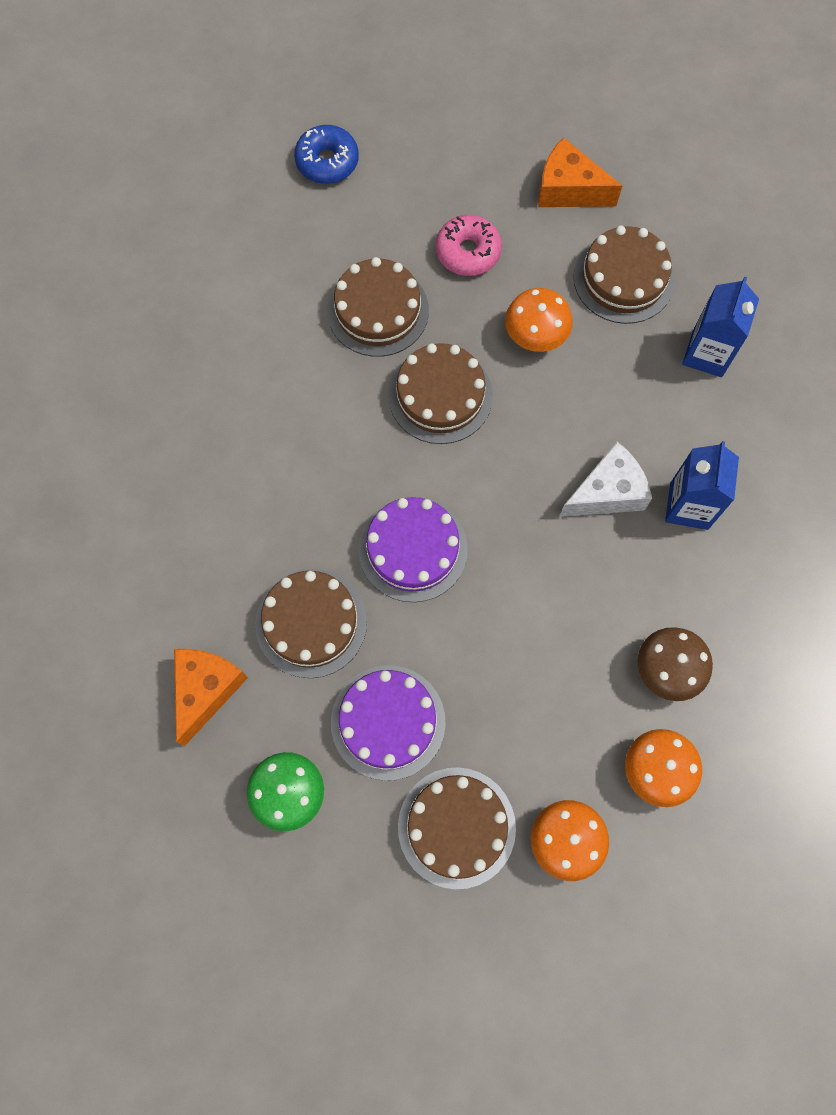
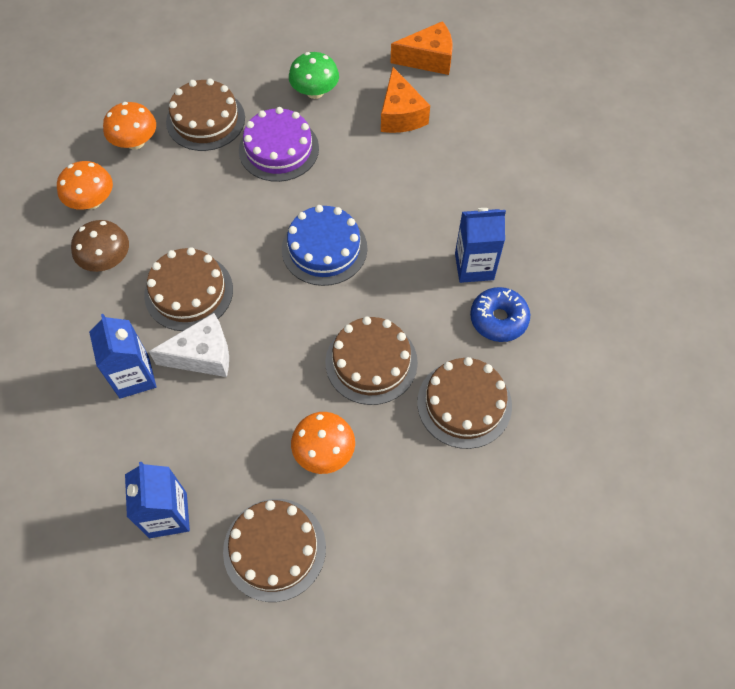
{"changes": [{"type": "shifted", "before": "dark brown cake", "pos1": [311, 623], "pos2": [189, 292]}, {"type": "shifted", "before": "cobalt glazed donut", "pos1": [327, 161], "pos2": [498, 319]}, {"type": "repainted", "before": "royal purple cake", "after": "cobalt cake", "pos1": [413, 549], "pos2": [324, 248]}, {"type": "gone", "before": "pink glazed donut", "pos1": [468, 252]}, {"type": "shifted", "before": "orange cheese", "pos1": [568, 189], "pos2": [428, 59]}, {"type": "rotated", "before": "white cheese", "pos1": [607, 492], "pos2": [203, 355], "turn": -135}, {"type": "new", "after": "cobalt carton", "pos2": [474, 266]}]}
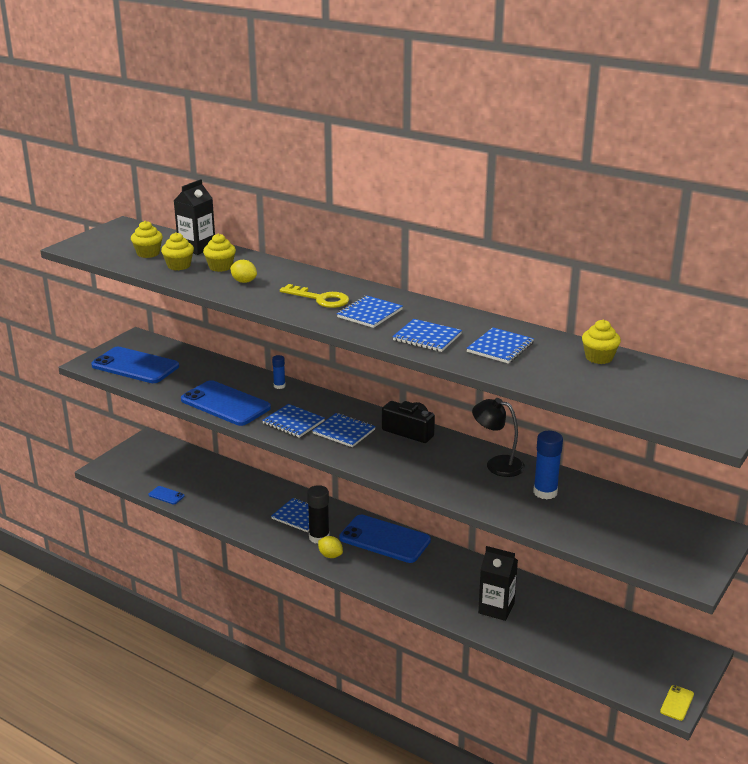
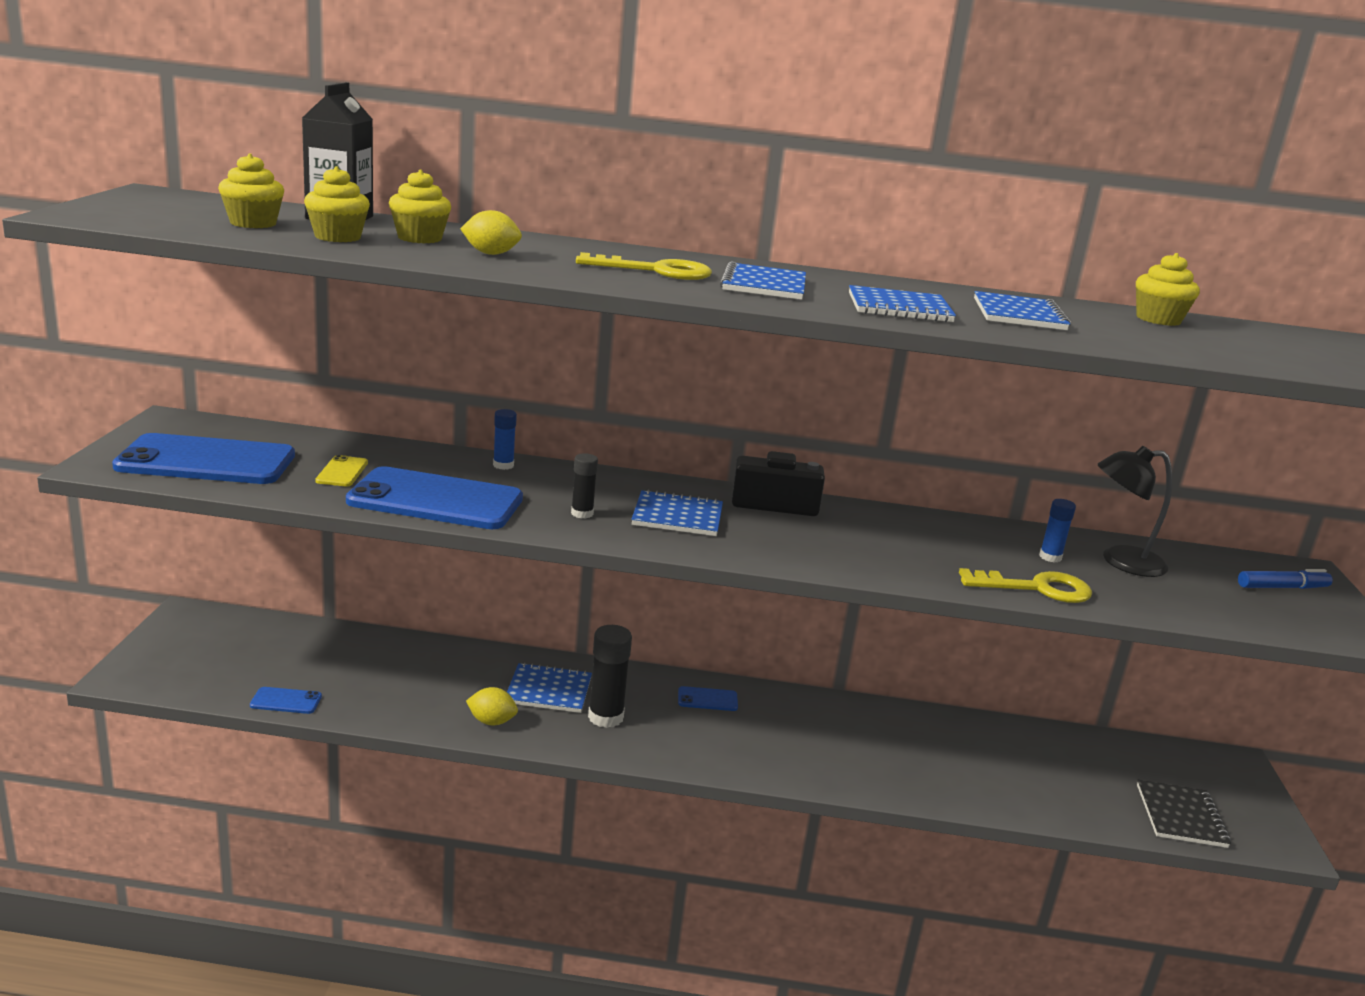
{"changes": [{"type": "swapped", "before": "cobalt notepad", "after": "jet-black stick of glue", "pos1": [293, 422], "pos2": [582, 513]}, {"type": "shifted", "before": "golden citrus fruit", "pos1": [330, 555], "pos2": [491, 721]}, {"type": "scaled", "before": "cobalt phone", "pos1": [384, 539], "pos2": [707, 699], "scale": 0.42}, {"type": "shifted", "before": "jet-black desk lamp", "pos1": [497, 464], "pos2": [1120, 561]}, {"type": "gone", "before": "jet-black carton", "pos1": [496, 608]}, {"type": "scaled", "before": "cobalt stick of glue", "pos1": [545, 492], "pos2": [1050, 557], "scale": 0.57}, {"type": "shifted", "before": "golden phone", "pos1": [677, 703], "pos2": [342, 472]}, {"type": "new", "after": "golden key", "pos2": [1036, 588]}, {"type": "new", "after": "jet-black notepad", "pos2": [1181, 816]}, {"type": "new", "after": "cobalt marker", "pos2": [1282, 587]}]}
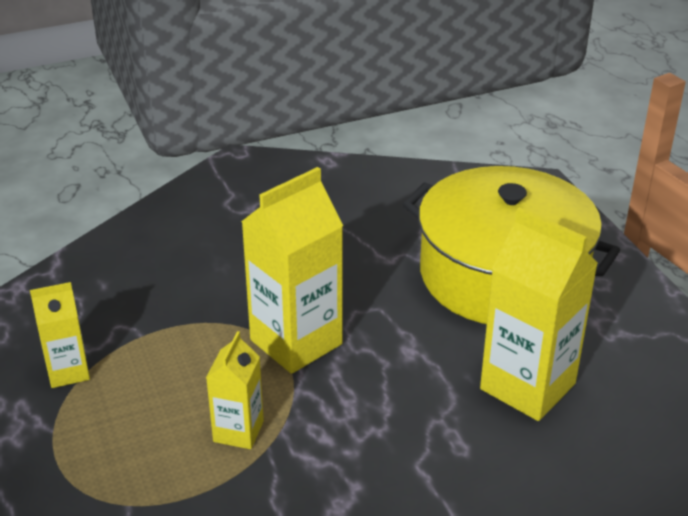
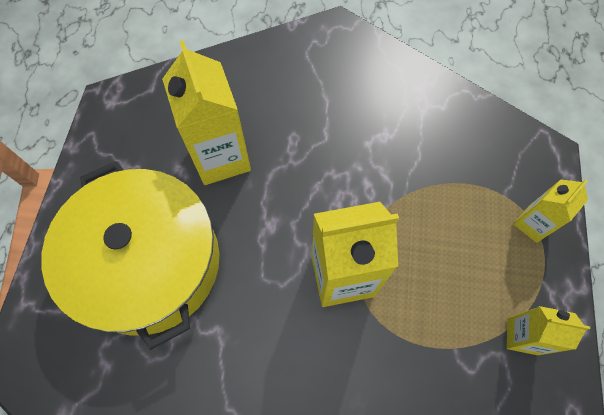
{"changes": [{"type": "shifted", "before": "golden carton", "pos1": [238, 431], "pos2": [532, 224]}]}
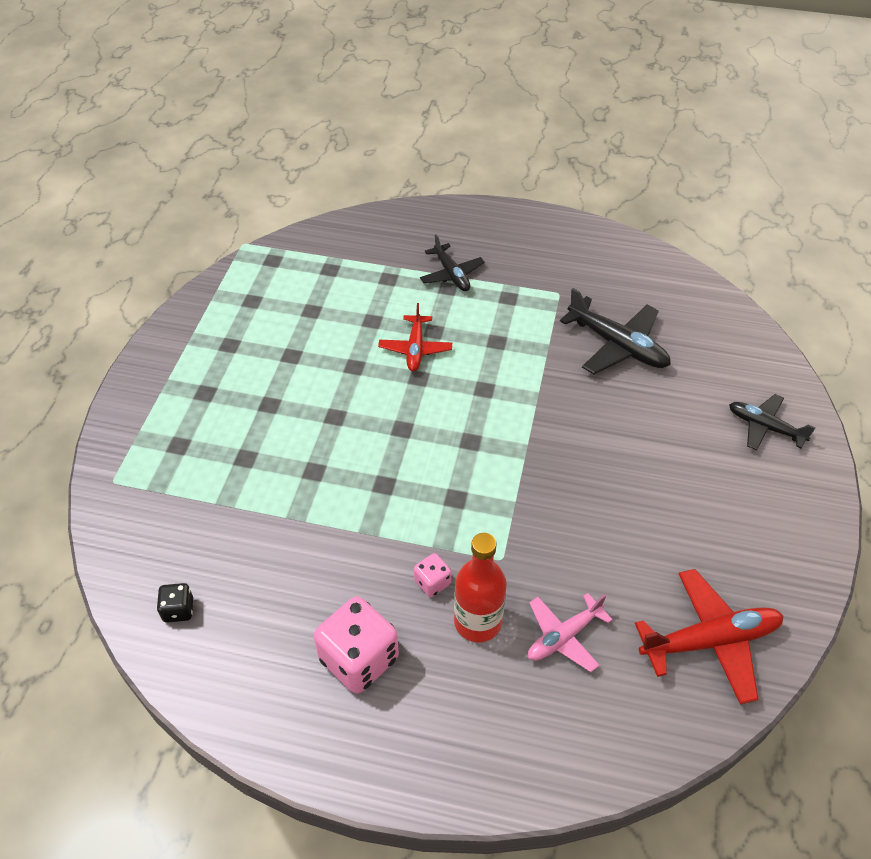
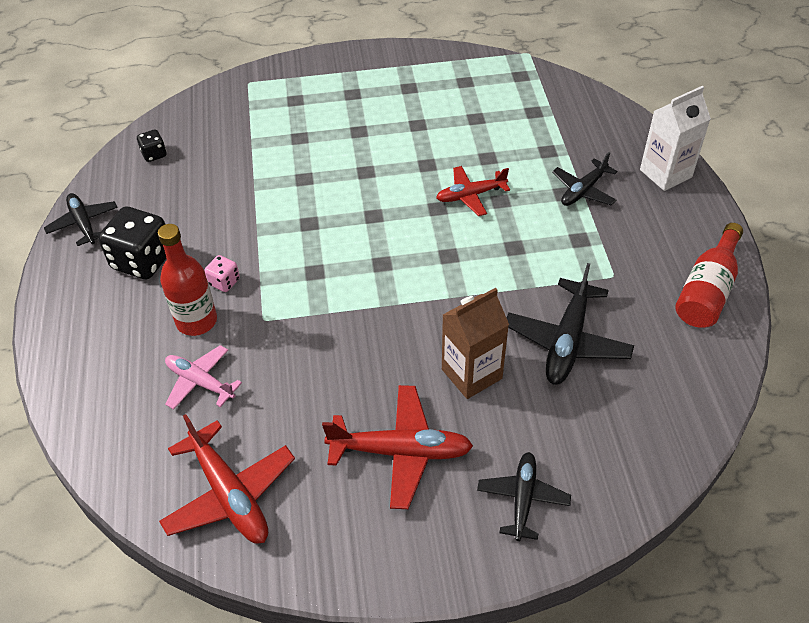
{"changes": [{"type": "repainted", "before": "pink game die", "after": "jet-black game die", "pos1": [359, 659], "pos2": [142, 260]}, {"type": "new", "after": "jet-black aeroplane", "pos2": [83, 223]}, {"type": "new", "after": "red aeroplane", "pos2": [401, 451]}, {"type": "new", "after": "dark brown carton", "pos2": [471, 374]}, {"type": "new", "after": "white carton", "pos2": [665, 173]}, {"type": "new", "after": "red flask", "pos2": [707, 290]}]}
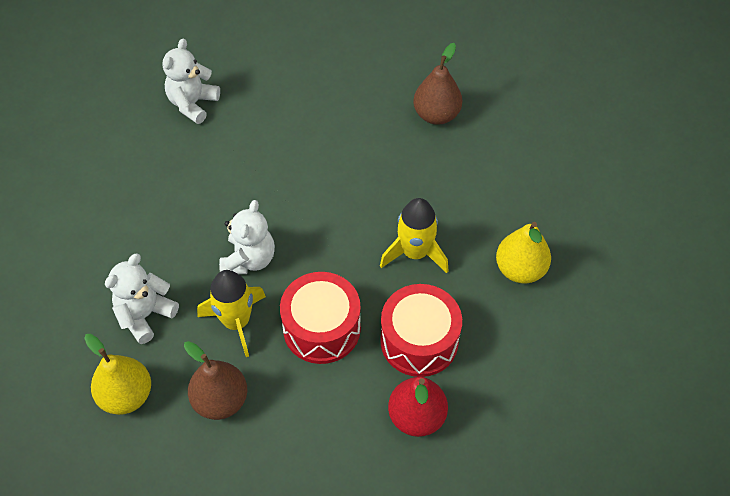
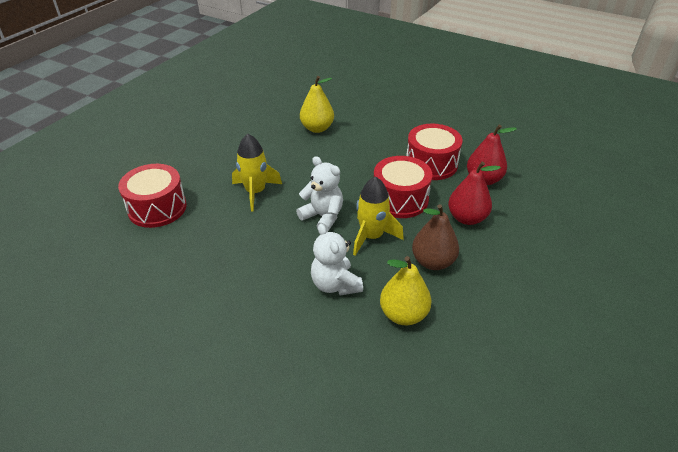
{"changes": [{"type": "swapped", "before": "white teddy bear", "after": "red drum", "pos1": [193, 104], "pos2": [157, 208]}, {"type": "shifted", "before": "golden rocket", "pos1": [415, 253], "pos2": [255, 192]}, {"type": "gone", "before": "dark brown pear", "pos1": [436, 115]}, {"type": "shifted", "before": "golden pear", "pos1": [520, 269], "pos2": [317, 128]}, {"type": "new", "after": "red pear", "pos2": [467, 218]}]}
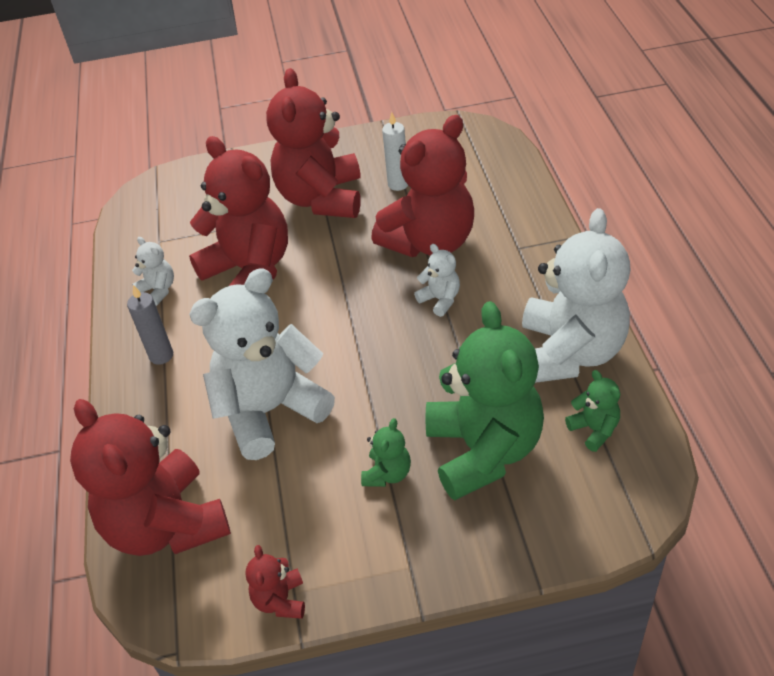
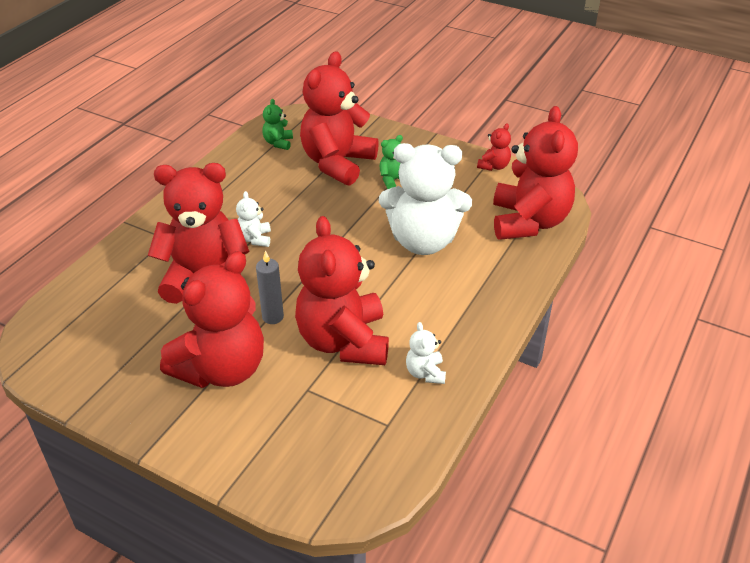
{"changes": [{"type": "shifted", "before": "ash-grey candle", "pos1": [161, 355], "pos2": [273, 317]}, {"type": "gone", "before": "white candle", "pos1": [398, 184]}, {"type": "repainted", "before": "leaf-green teddy bear", "after": "red teddy bear", "pos1": [483, 450], "pos2": [337, 163]}, {"type": "gone", "before": "white teddy bear", "pos1": [569, 353]}]}
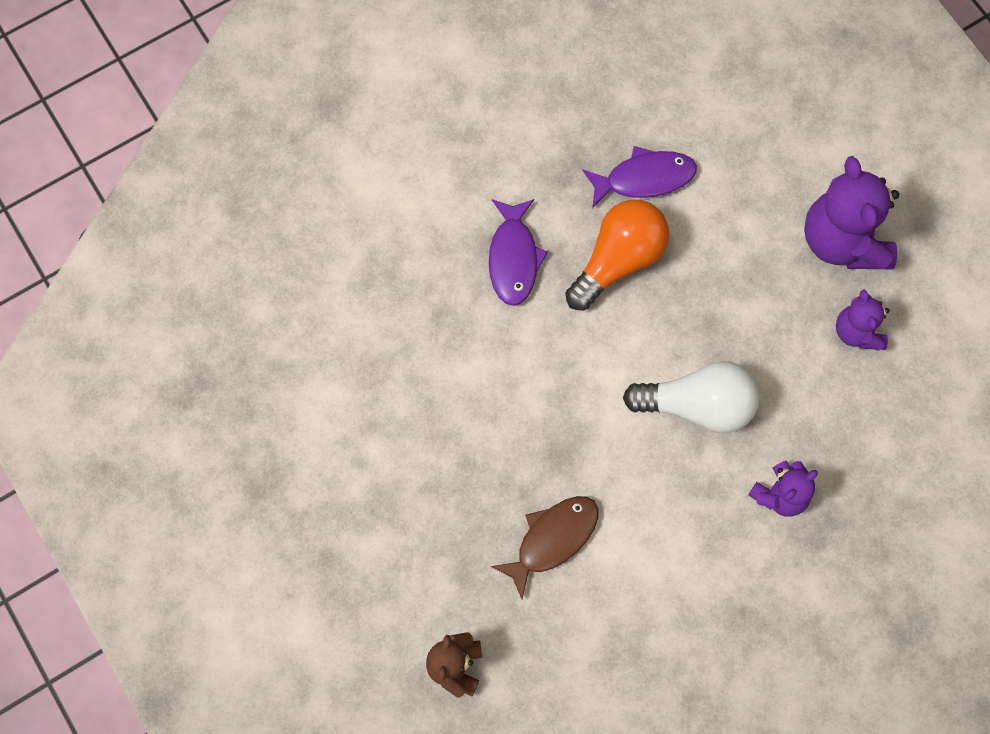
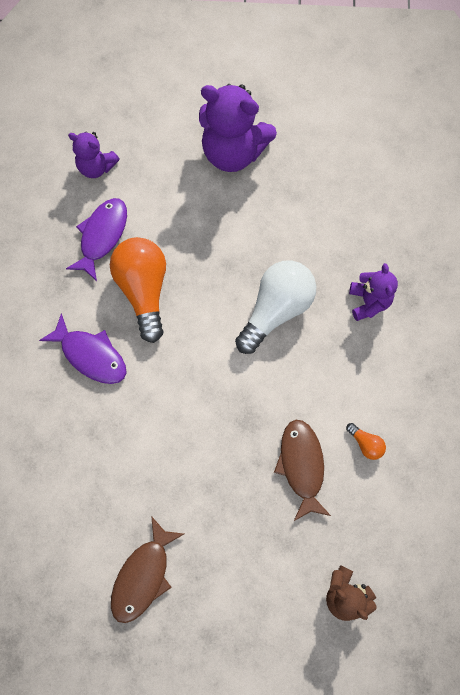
{"changes": [{"type": "shifted", "before": "royal purple teddy bear", "pos1": [857, 332], "pos2": [96, 167]}, {"type": "new", "after": "dark brown toy fish", "pos2": [143, 575]}, {"type": "new", "after": "orange light bulb", "pos2": [365, 444]}]}
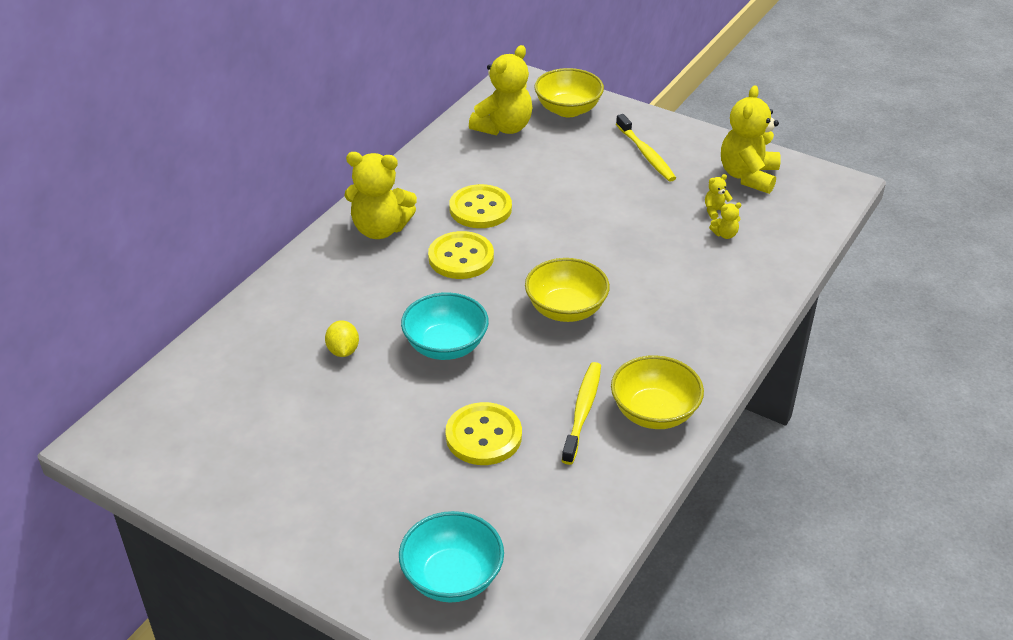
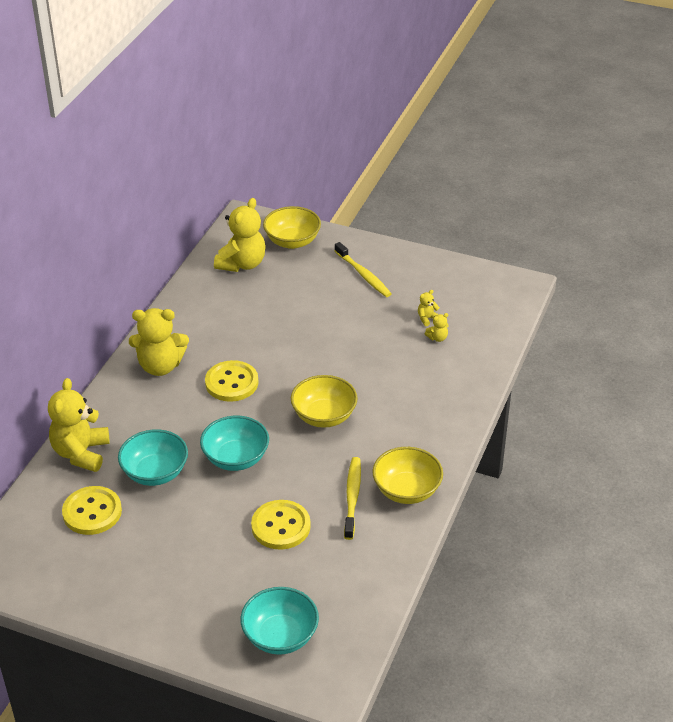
{"changes": [{"type": "swapped", "before": "golden citrus fruit", "after": "teal deep dish", "pos1": [343, 351], "pos2": [155, 473]}, {"type": "shifted", "before": "golden sewing button", "pos1": [480, 209], "pos2": [92, 512]}, {"type": "shifted", "before": "golden teddy bear", "pos1": [748, 176], "pos2": [81, 453]}]}
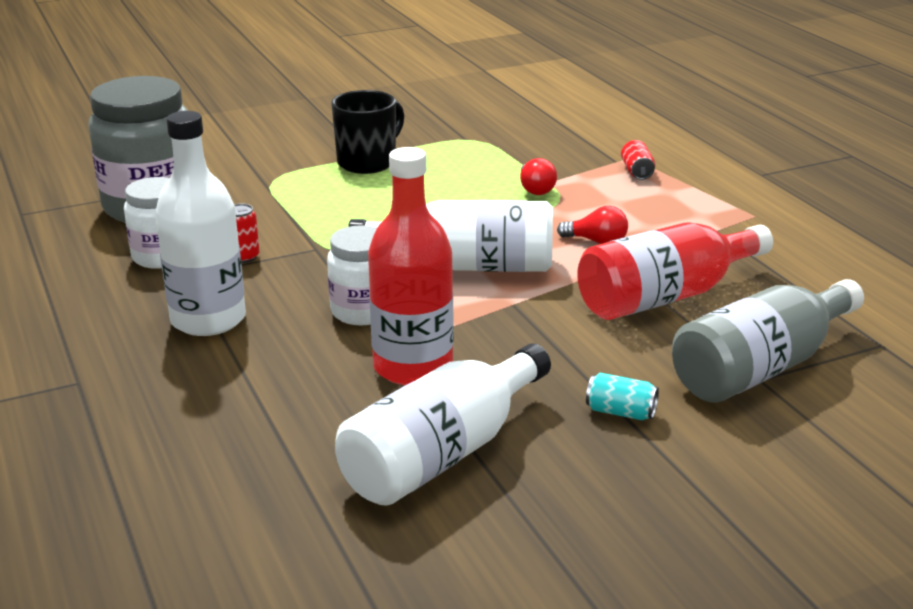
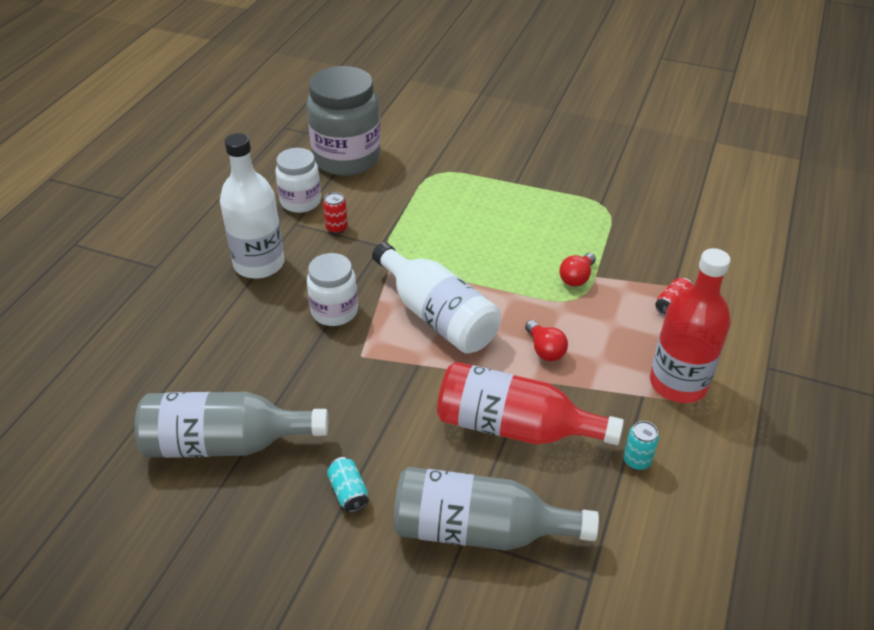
{"changes": [{"type": "gone", "before": "jet-black tea mug", "pos1": [368, 162]}, {"type": "repainted", "before": "white flask", "after": "ash-grey flask", "pos1": [442, 454], "pos2": [225, 443]}, {"type": "shifted", "before": "red flask", "pos1": [413, 367], "pos2": [678, 383]}, {"type": "new", "after": "teal soda can", "pos2": [637, 461]}]}
